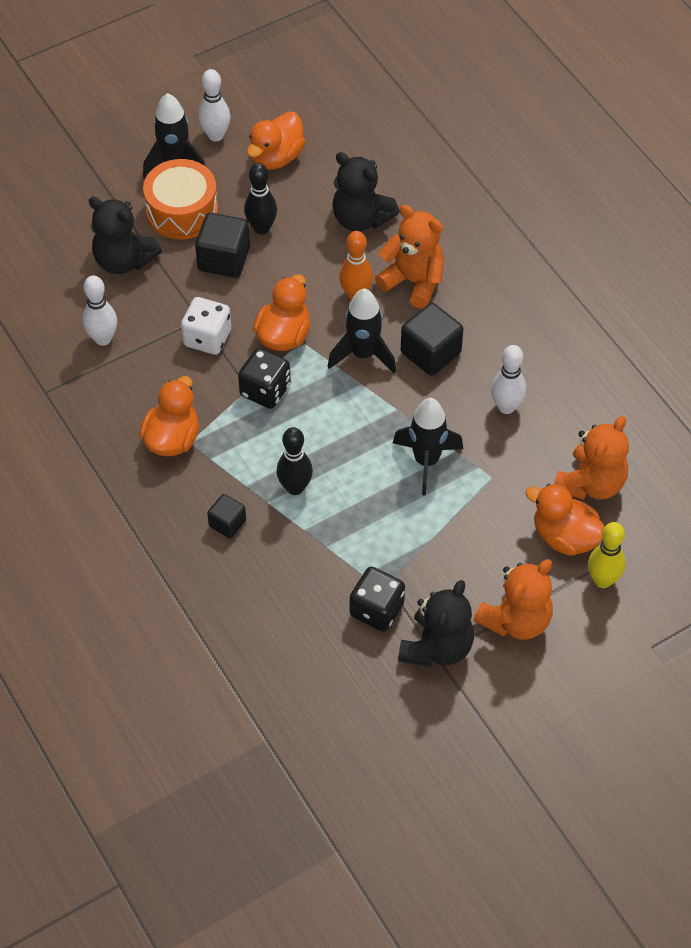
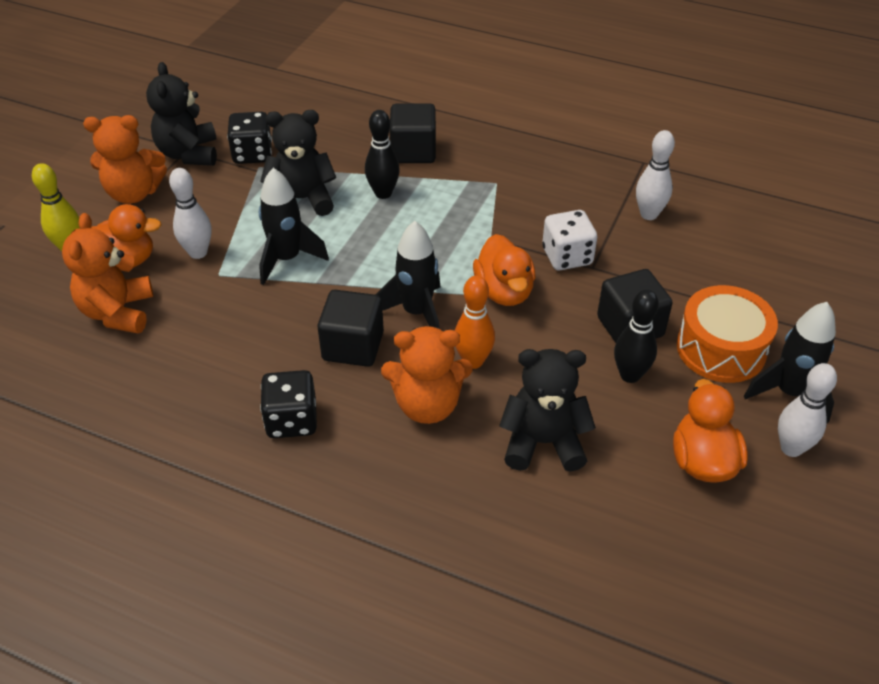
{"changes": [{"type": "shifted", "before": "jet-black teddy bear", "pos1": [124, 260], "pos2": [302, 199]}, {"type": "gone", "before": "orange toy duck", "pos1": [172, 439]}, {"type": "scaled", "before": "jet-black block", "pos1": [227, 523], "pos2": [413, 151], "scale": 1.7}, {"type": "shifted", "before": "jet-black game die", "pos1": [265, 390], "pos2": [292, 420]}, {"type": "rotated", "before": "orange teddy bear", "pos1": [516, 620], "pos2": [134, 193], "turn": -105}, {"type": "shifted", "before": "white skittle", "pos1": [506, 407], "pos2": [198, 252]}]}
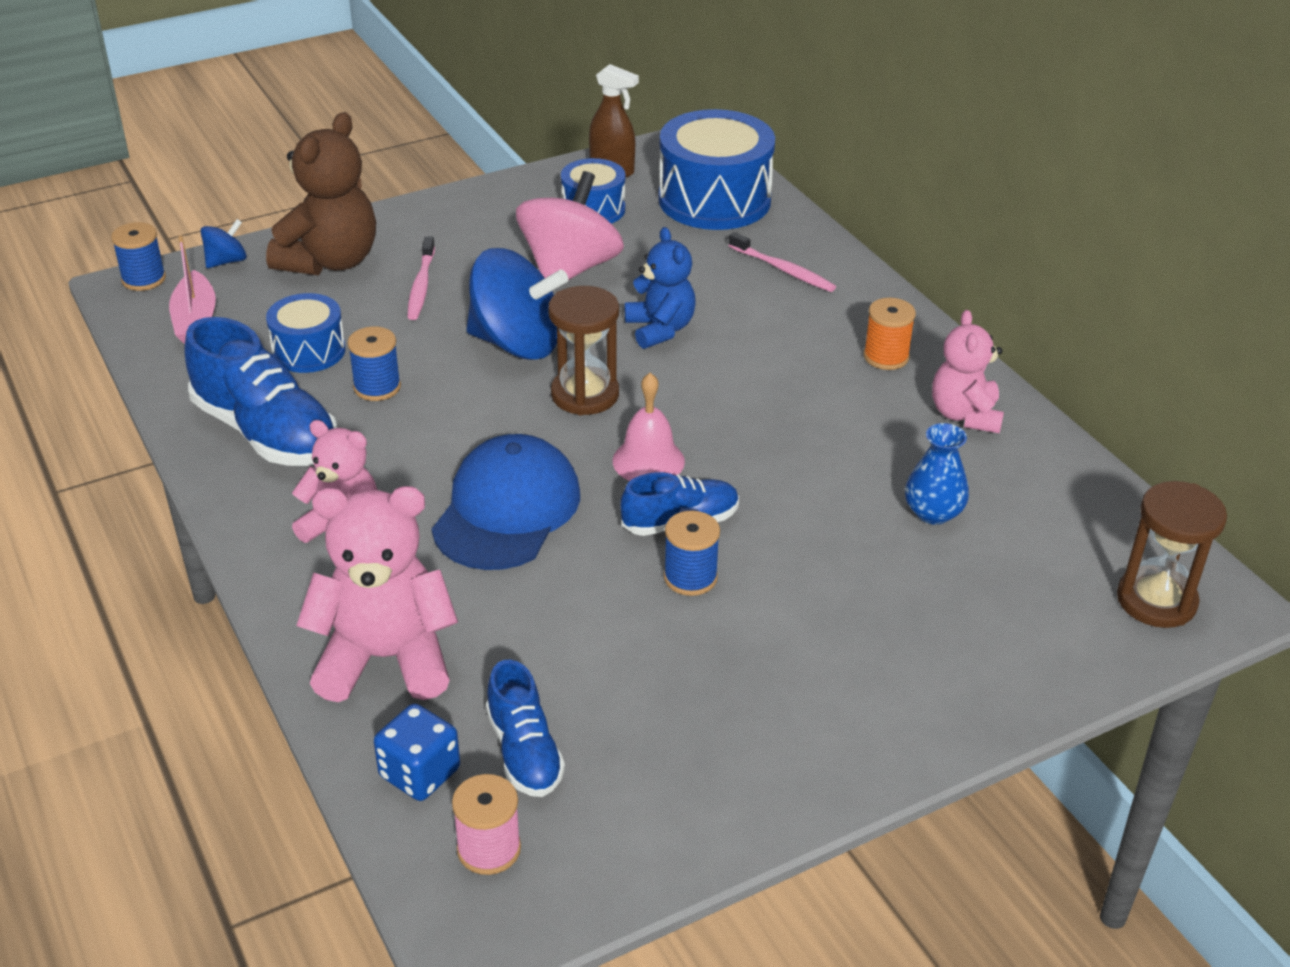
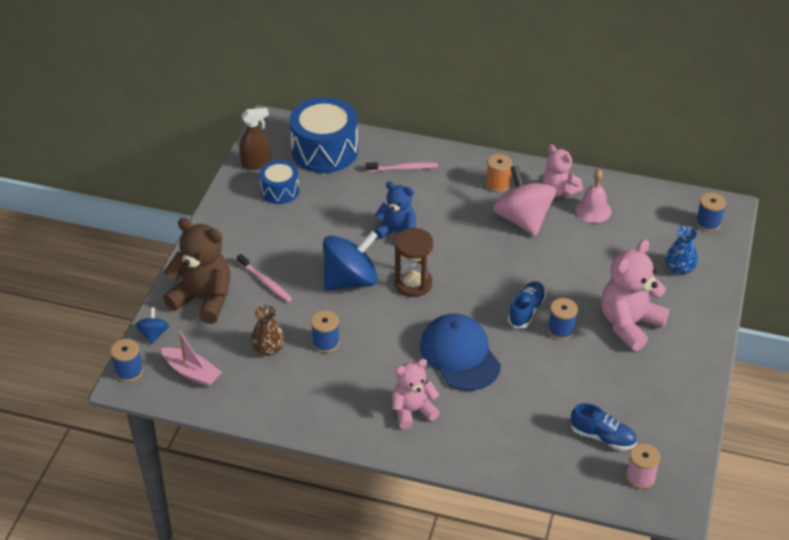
{"changes": [{"type": "gone", "before": "cobalt shoe", "pos1": [266, 433]}, {"type": "rotated", "before": "dark brown teddy bear", "pos1": [330, 261], "pos2": [203, 299], "turn": -45}, {"type": "swapped", "before": "cobalt drum", "after": "dark brown vase", "pos1": [309, 351], "pos2": [269, 348]}, {"type": "shifted", "before": "pink teddy bear", "pos1": [386, 658], "pos2": [629, 324]}, {"type": "gone", "before": "cobalt game die", "pos1": [419, 773]}, {"type": "shifted", "before": "pink spinning top", "pos1": [570, 269], "pos2": [522, 219]}, {"type": "shifted", "before": "pink school bell", "pos1": [648, 461], "pos2": [593, 210]}, {"type": "shifted", "before": "cobalt vase", "pos1": [933, 513], "pos2": [679, 268]}, {"type": "swapped", "before": "dark brown sandglass", "after": "cobalt bobbin", "pos1": [1156, 600], "pos2": [708, 223]}]}
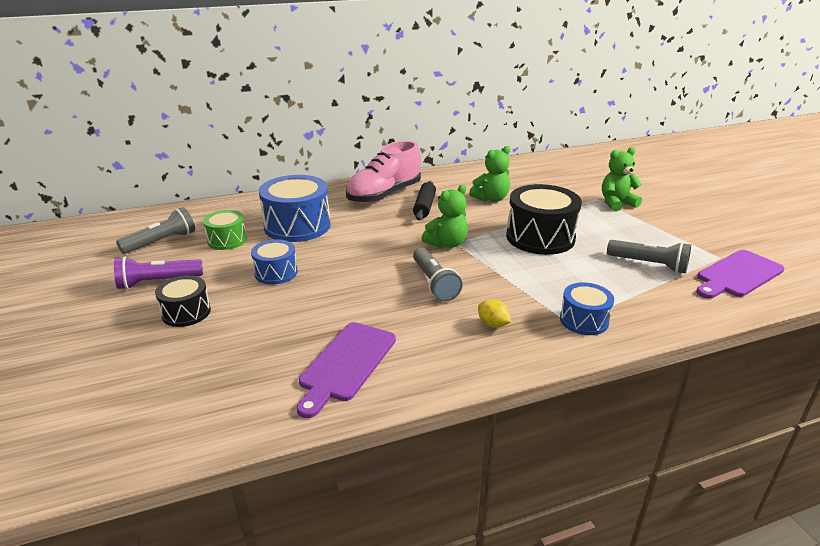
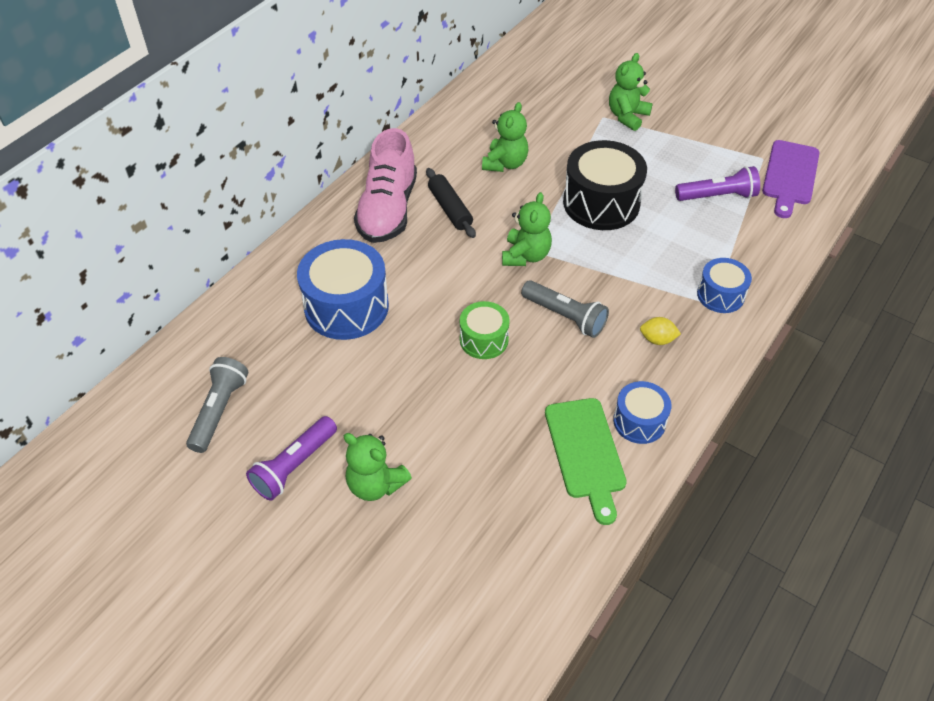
{"changes": [{"type": "swapped", "before": "jet-black drum", "after": "leaf-green teddy bear", "pos1": [186, 312], "pos2": [375, 484]}, {"type": "shifted", "before": "leaf-green drum", "pos1": [227, 240], "pos2": [484, 340]}, {"type": "shifted", "before": "cobalt drum", "pos1": [276, 273], "pos2": [639, 421]}, {"type": "repainted", "before": "royal purple cutting board", "after": "leaf-green cutting board", "pos1": [346, 364], "pos2": [586, 453]}, {"type": "repainted", "before": "ash-grey torch", "after": "royal purple torch", "pos1": [649, 264], "pos2": [717, 196]}]}
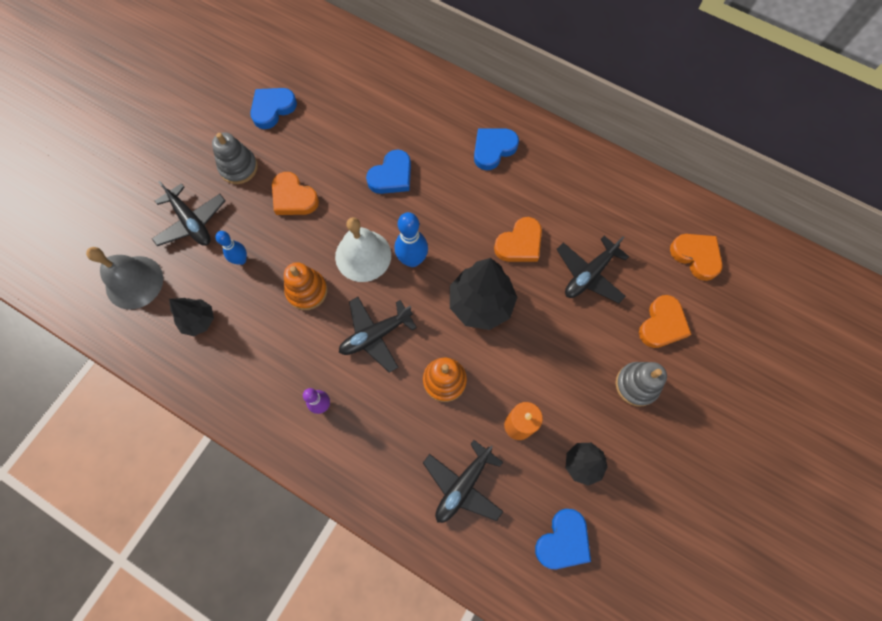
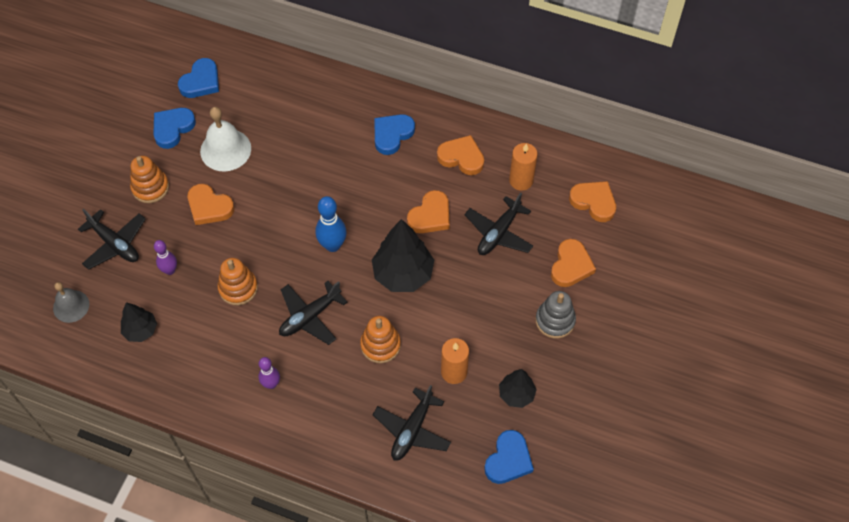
{"changes": [{"type": "scaled", "before": "ash-grey school bell", "pos1": [134, 282], "pos2": [71, 306], "scale": 0.66}, {"type": "repainted", "before": "ash-grey stacking rings", "after": "orange stacking rings", "pos1": [238, 167], "pos2": [150, 187]}, {"type": "repainted", "before": "cobalt skittle", "after": "royal purple skittle", "pos1": [241, 260], "pos2": [170, 270]}, {"type": "shifted", "before": "white school bell", "pos1": [363, 255], "pos2": [225, 149]}, {"type": "shifted", "before": "cobalt love heart", "pos1": [391, 176], "pos2": [201, 81]}, {"type": "new", "after": "orange love heart", "pos2": [461, 157]}, {"type": "new", "after": "orange candle", "pos2": [521, 180]}]}
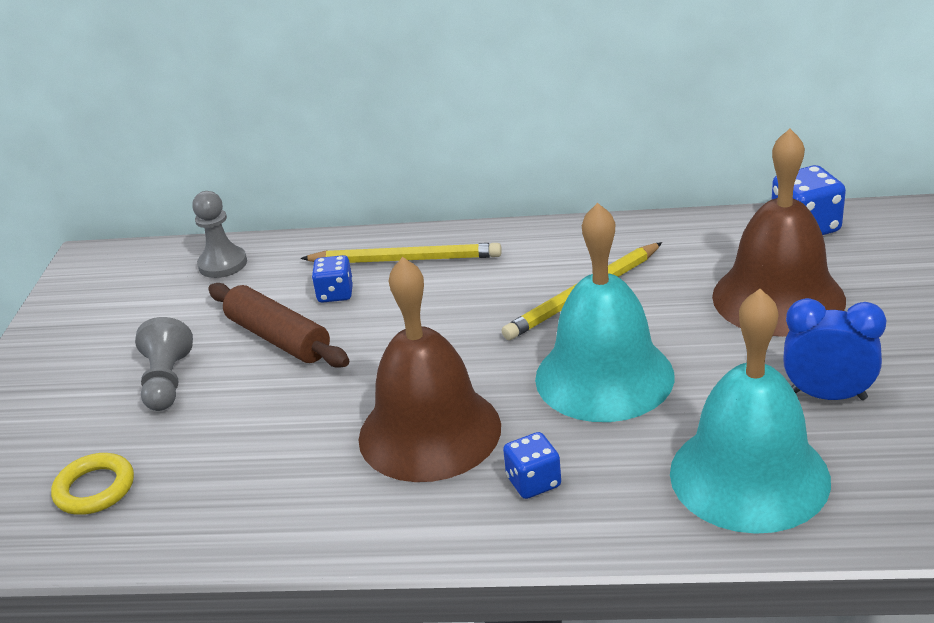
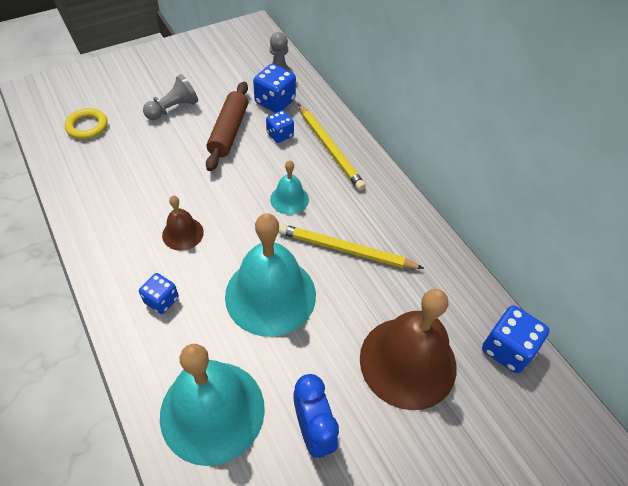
{"changes": [{"type": "scaled", "before": "dark brown school bell", "pos1": [429, 432], "pos2": [182, 233], "scale": 0.48}, {"type": "new", "after": "cobalt game die", "pos2": [275, 101]}, {"type": "new", "after": "teal school bell", "pos2": [289, 199]}]}
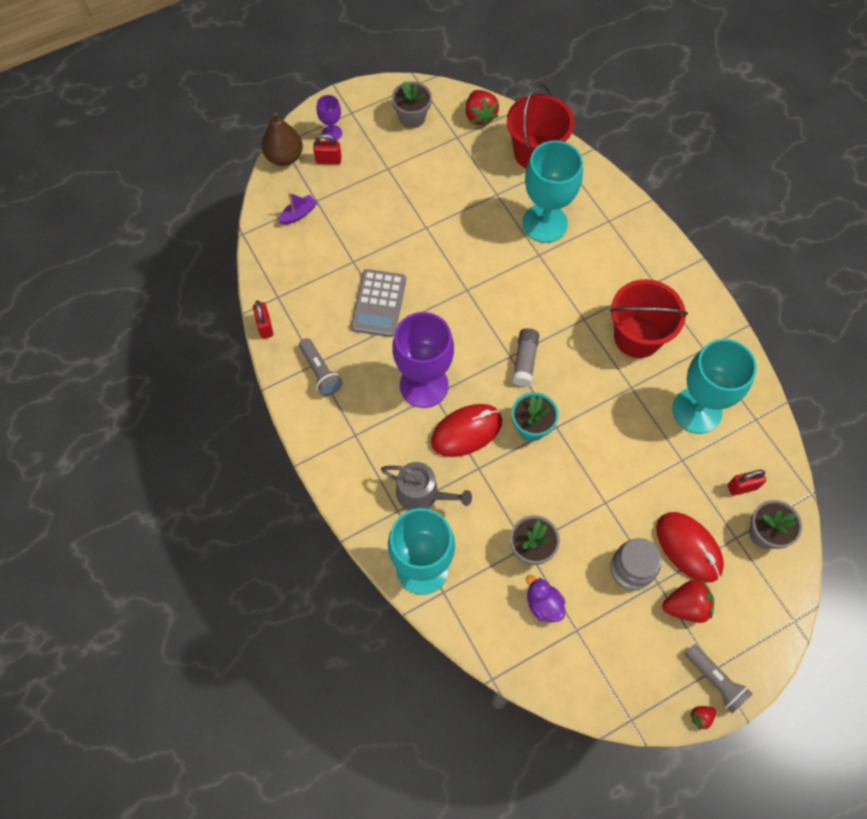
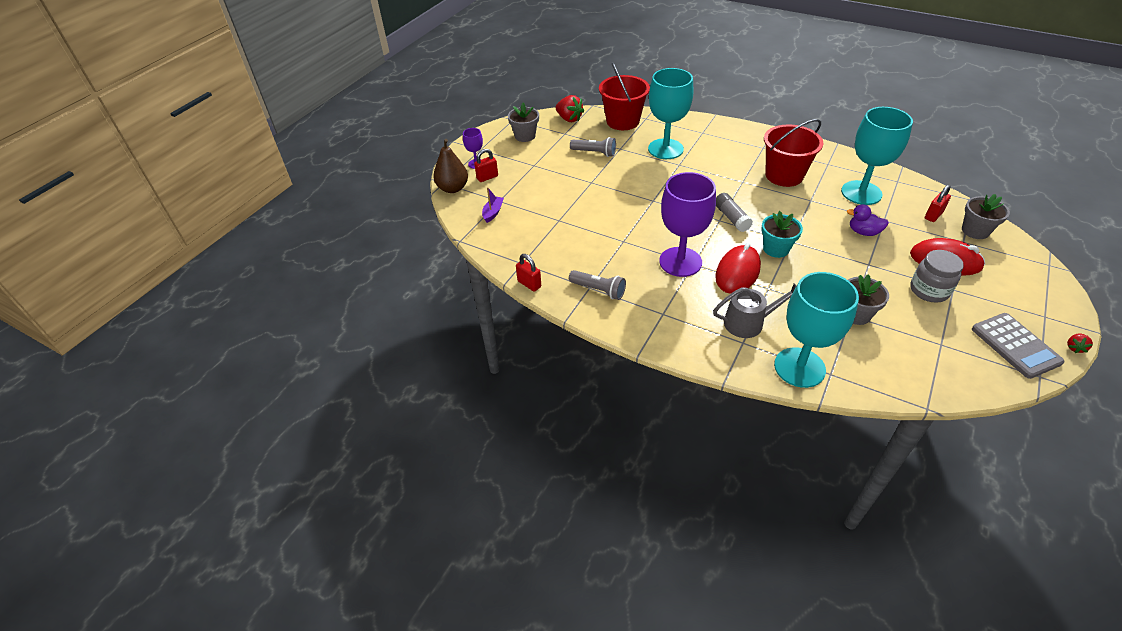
{"changes": [{"type": "shifted", "before": "ash-grey adding machine", "pos1": [379, 303], "pos2": [1015, 346]}, {"type": "shifted", "before": "royal purple toy duck", "pos1": [543, 604], "pos2": [863, 232]}, {"type": "gone", "before": "red berry", "pos1": [686, 606]}, {"type": "shifted", "before": "ash-grey torch", "pos1": [715, 681], "pos2": [594, 153]}]}
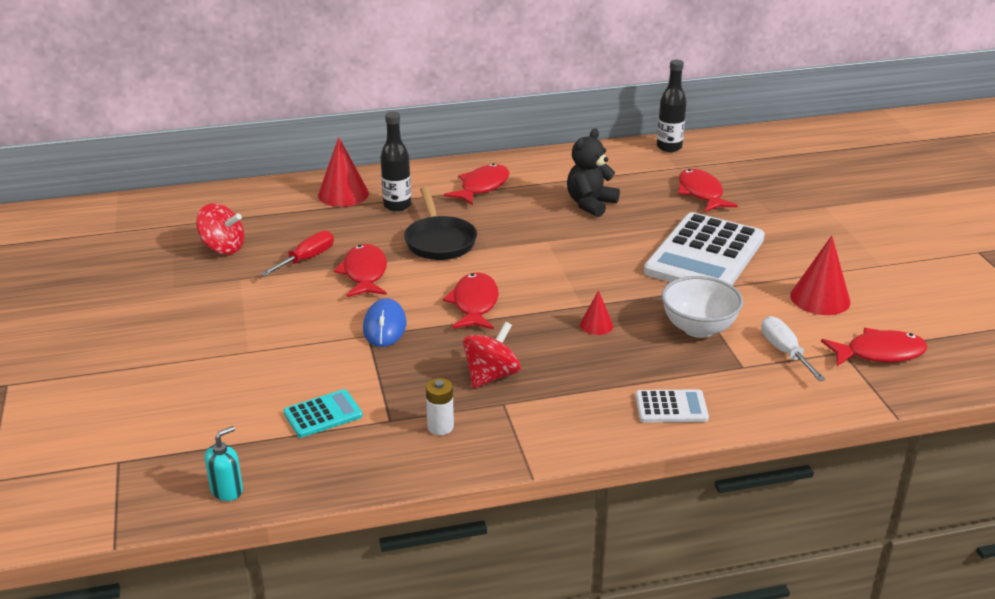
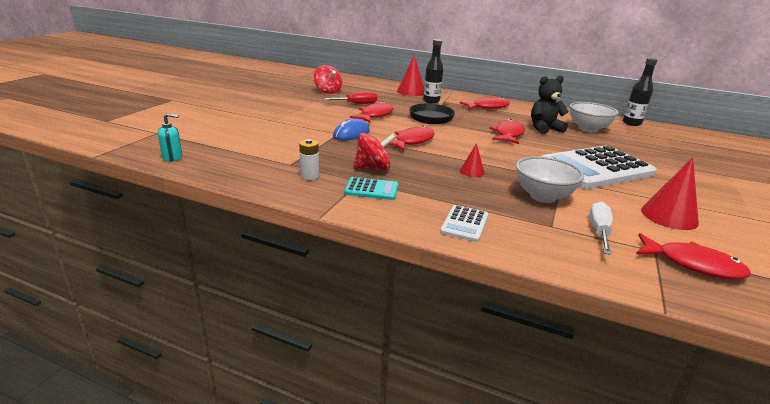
{"changes": [{"type": "shifted", "before": "teal adding machine", "pos1": [323, 414], "pos2": [371, 189]}, {"type": "rotated", "before": "white adding machine", "pos1": [671, 407], "pos2": [464, 224], "turn": 75}, {"type": "shifted", "before": "red toy fish", "pos1": [701, 193], "pos2": [508, 134]}, {"type": "new", "after": "white deep dish", "pos2": [588, 129]}]}
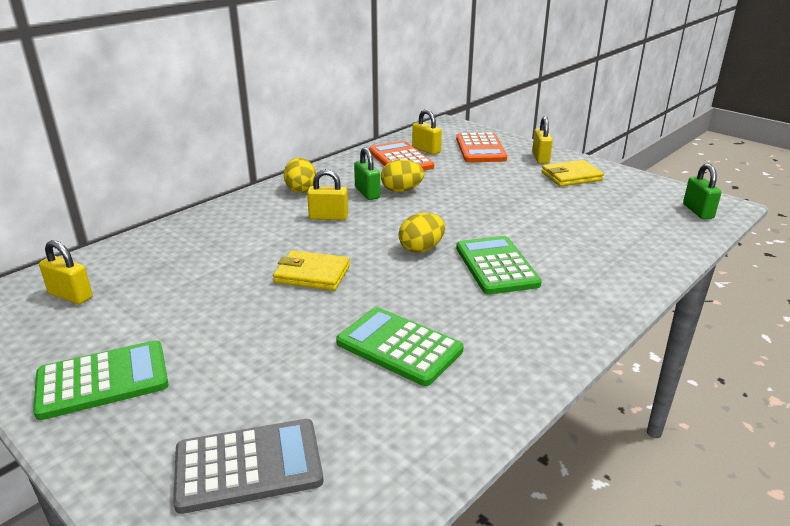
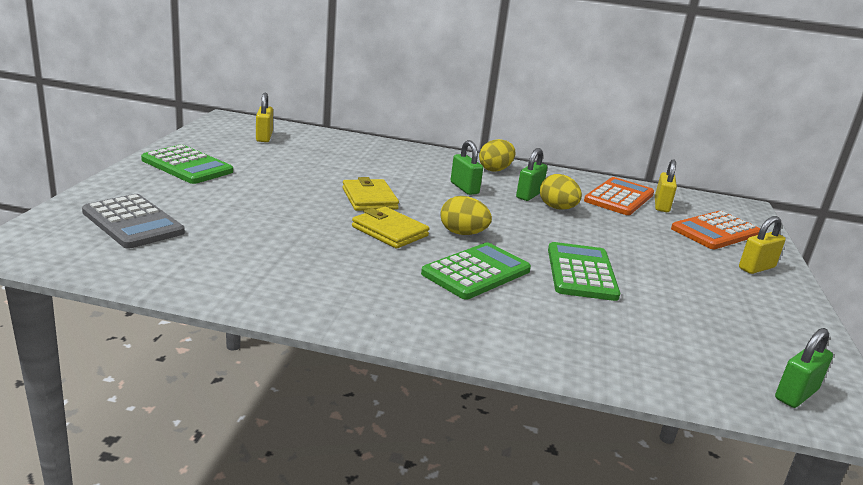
{"changes": [{"type": "repainted", "before": "golden lock", "after": "leaf-green lock", "pos1": [328, 217], "pos2": [464, 188]}, {"type": "shifted", "before": "leaf-green adding machine", "pos1": [399, 346], "pos2": [581, 272]}, {"type": "shifted", "before": "golden card wallet", "pos1": [571, 176], "pos2": [390, 231]}]}
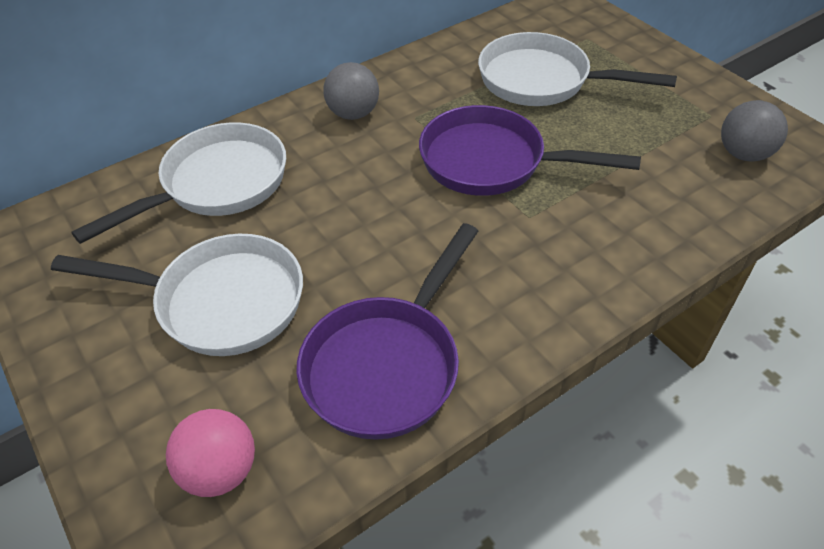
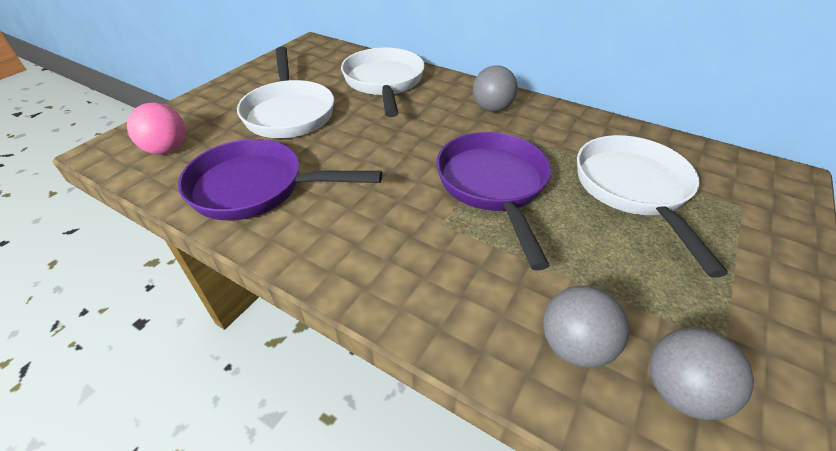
{"changes": [{"type": "rotated", "before": "white skillet", "pos1": [217, 184], "pos2": [384, 82], "turn": -120}, {"type": "new", "after": "ash-grey ball", "pos2": [574, 346]}]}
